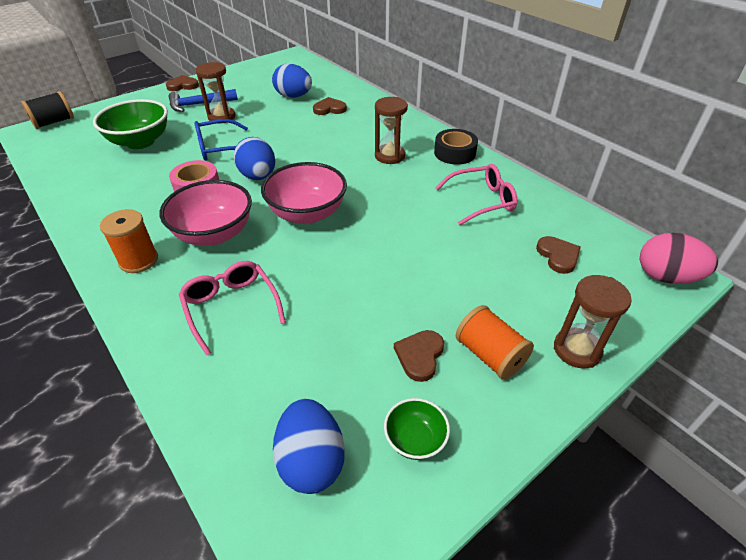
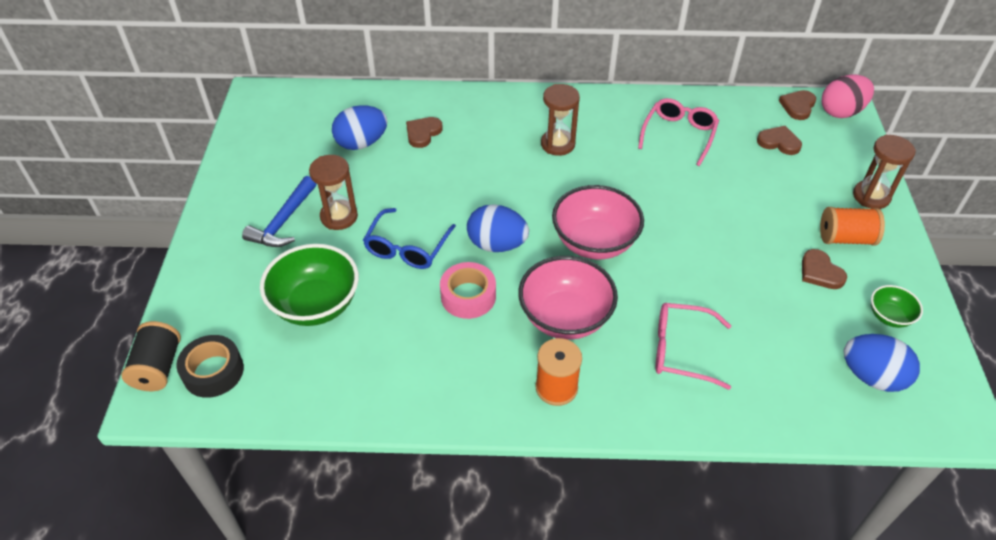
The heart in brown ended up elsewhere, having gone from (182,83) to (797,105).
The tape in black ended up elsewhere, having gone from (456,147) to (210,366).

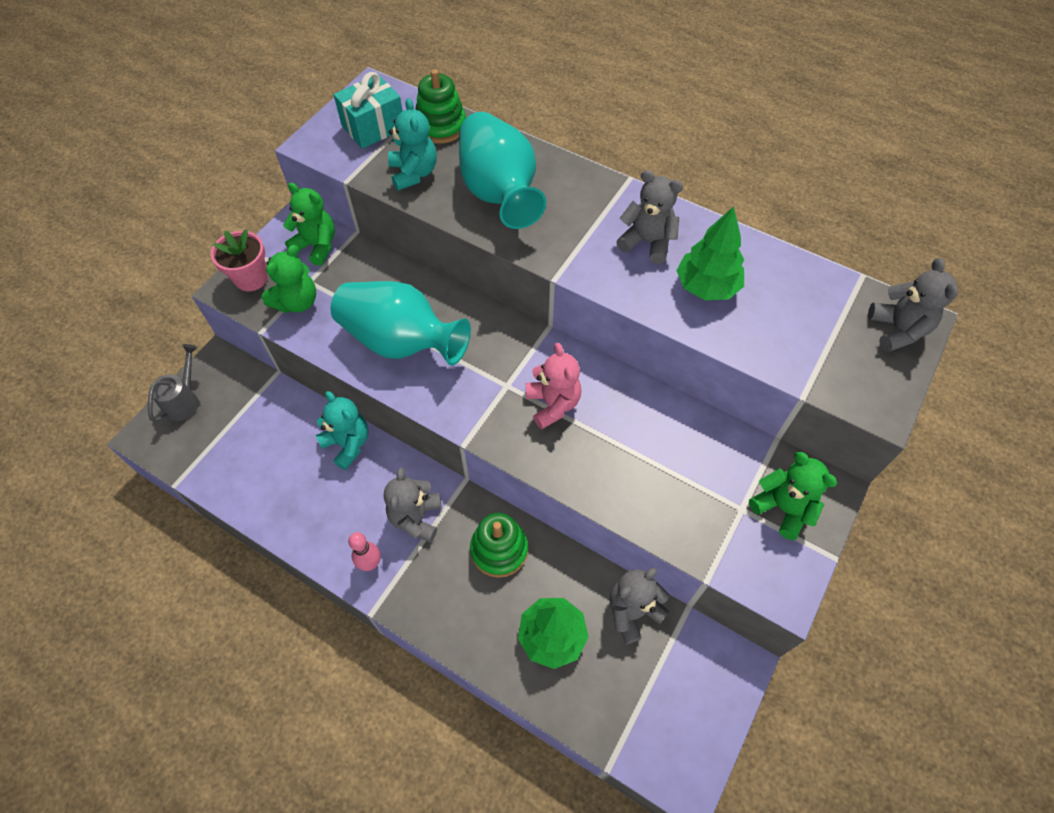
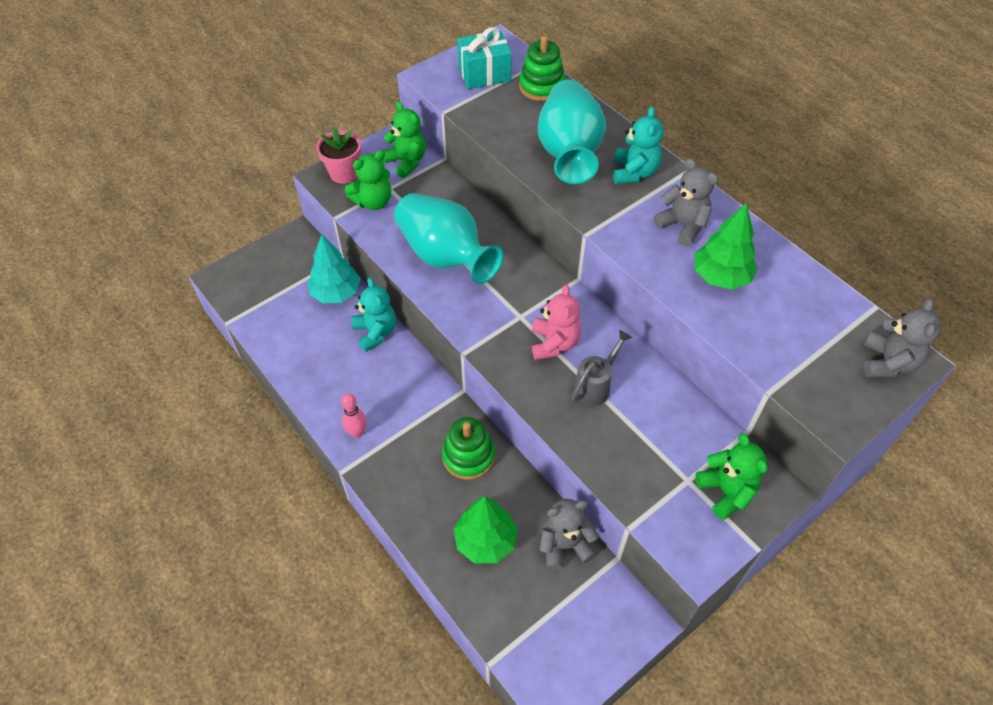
The watering can in grey ended up elsewhere, having gone from (173,383) to (602,368).
The second view lost the teddy bear in grey at (413,505).
The teddy bear in turquoise ended up elsewhere, having gone from (412,144) to (638,145).
The second view gained the tree in turquoise at (334,268).

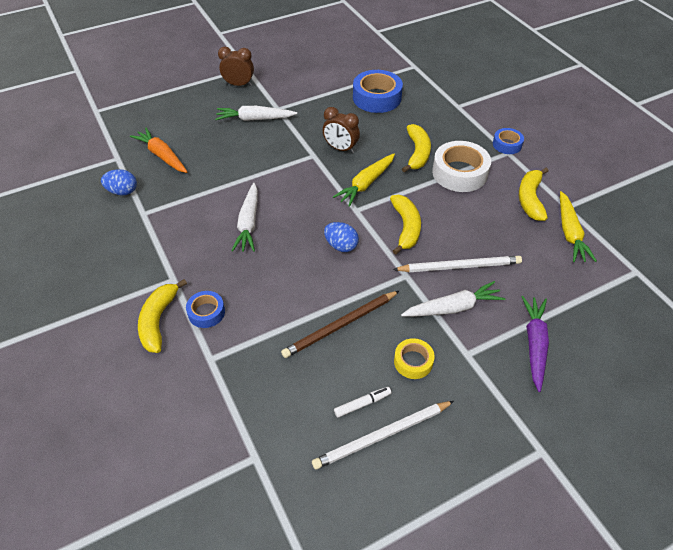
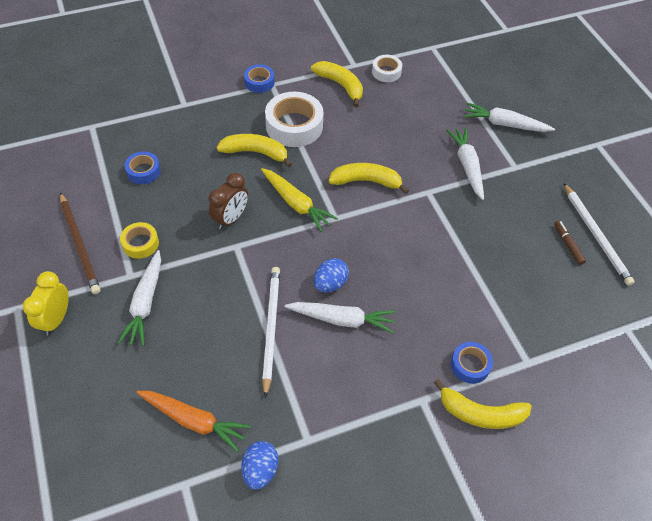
The carrot in orange at (158,150) ended up facing another way, 120 degrees counterclockwise from before.
What was the clock in brown at (236,66) turned into the clock in yellow at (46,303).
The pencil in brown ended up elsewhere, having gone from (340,324) to (80,243).
The egg in blue ended up elsewhere, having gone from (341,237) to (331,275).
What was the marker in white at (362,402) turned into the marker in brown at (570,242).
The size of the tape in blue at (378,91) changed by a factor of 0.55.
The pencil in white ended up elsewhere, having gone from (457,264) to (271,332).
The tape in yellow ended up elsewhere, having gone from (414,358) to (139,240).
The banana in yellow at (533,194) ended up facing another way, 150 degrees counterclockwise from before.
What was the carrot in purple at (535,344) turned into the carrot in white at (509,117).
Where the carrot in yellow stood at (578,226), the tape in white came to stand at (387,68).

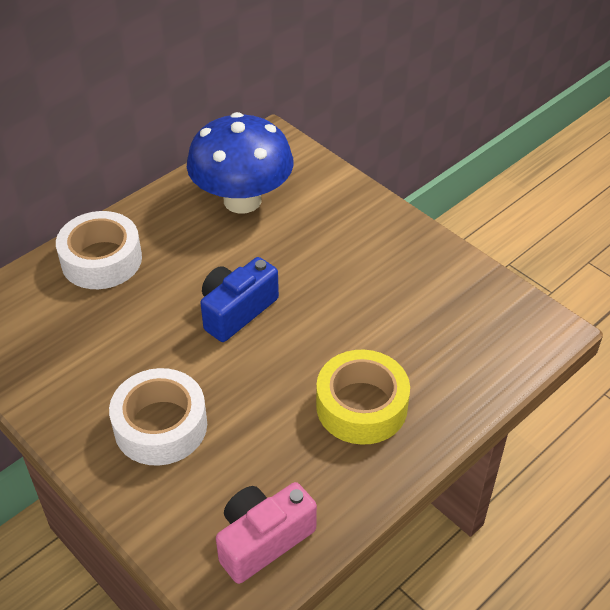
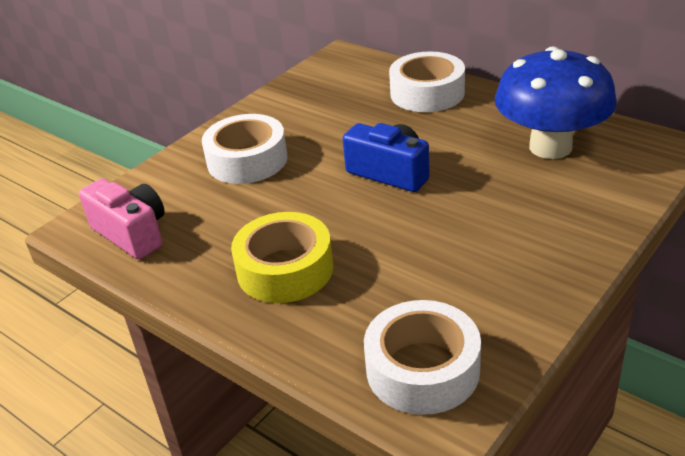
The second view gained the tape in white at (422,357).

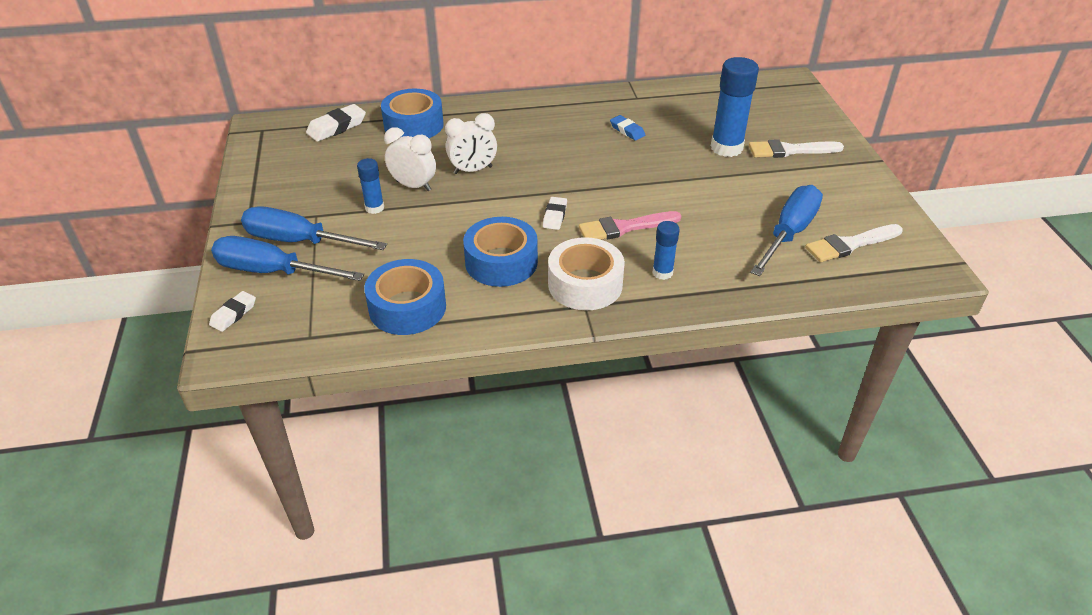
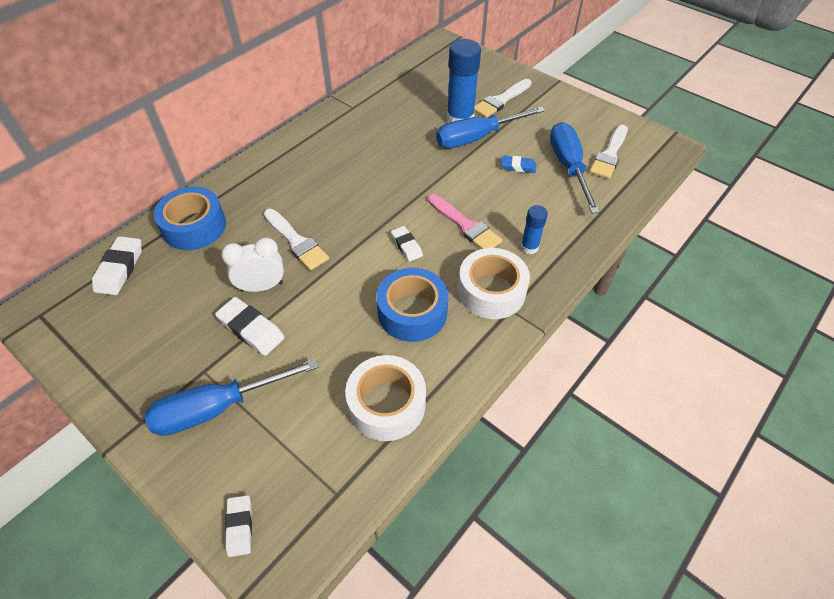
The screwdriver in blue ended up elsewhere, having gone from (287,258) to (490,127).
Where the glue stick in blue stood at (370,186), the eraser in white came to stand at (250,326).
What was the tape in blue at (405,297) turned into the tape in white at (385,398).
Where the clock in white stood at (471,143), the brush in white came to stand at (296,240).
The brush in pink at (630,225) ended up facing another way, 75 degrees counterclockwise from before.
The eraser in blue ended up elsewhere, having gone from (627,128) to (518,164).

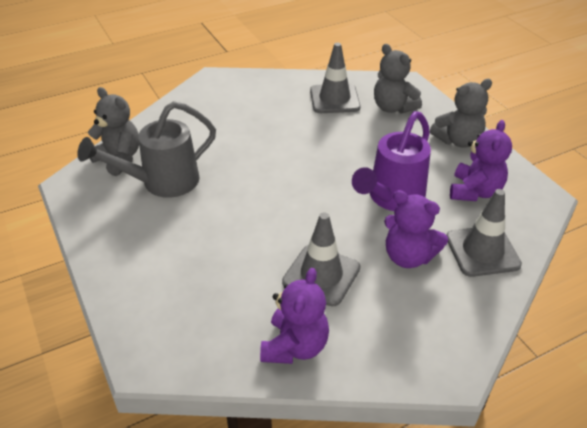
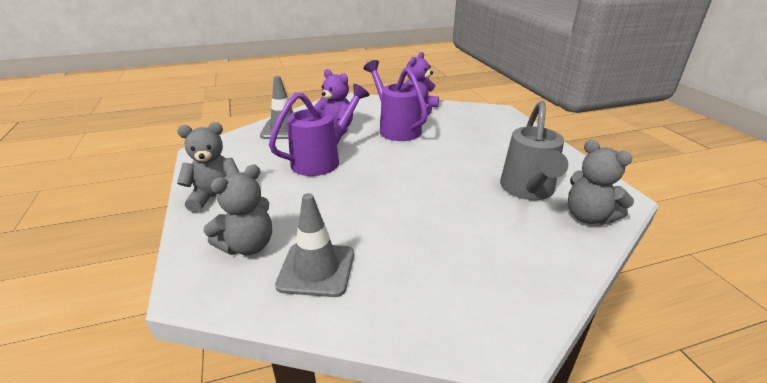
The watering can in grey at (146,149) ended up facing another way, 120 degrees clockwise from before.
Where the traffic cone in grey stood at (321,259), the watering can in purple came to stand at (396,100).
The teddy bear in grey at (398,79) ended up facing another way, 75 degrees clockwise from before.
The second view lost the teddy bear in purple at (481,160).

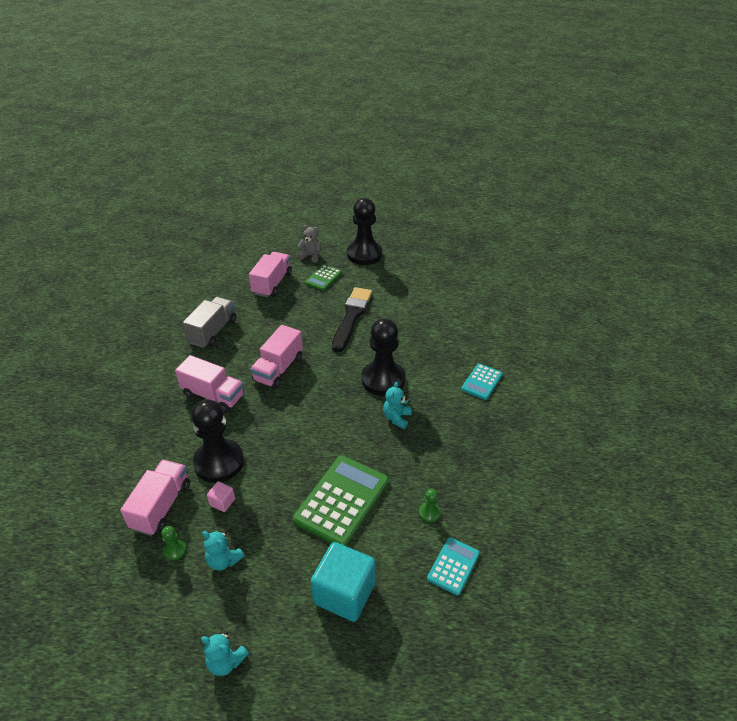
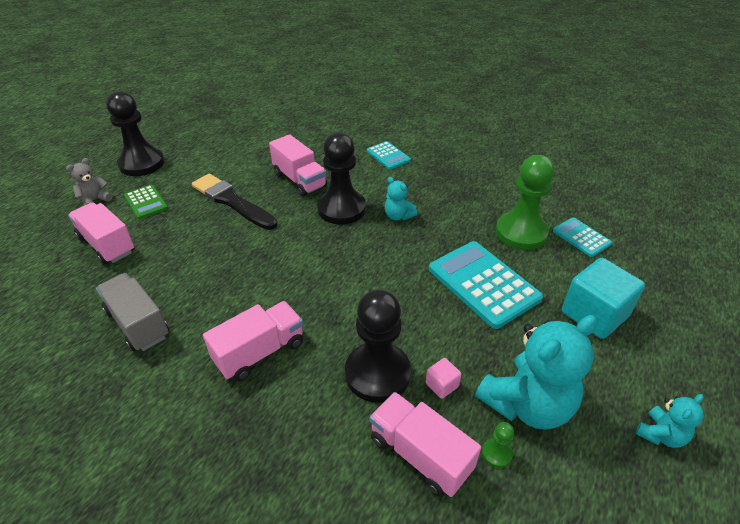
The size of the teddy bear in turquoise at (223,550) changed by a factor of 2.06.
The truck in pink ended up elsewhere, having gone from (276,357) to (298,165).
What was the calculator in green at (341,500) turned into the calculator in turquoise at (486,285).
The size of the pawn in green at (429,506) changed by a factor of 2.47.

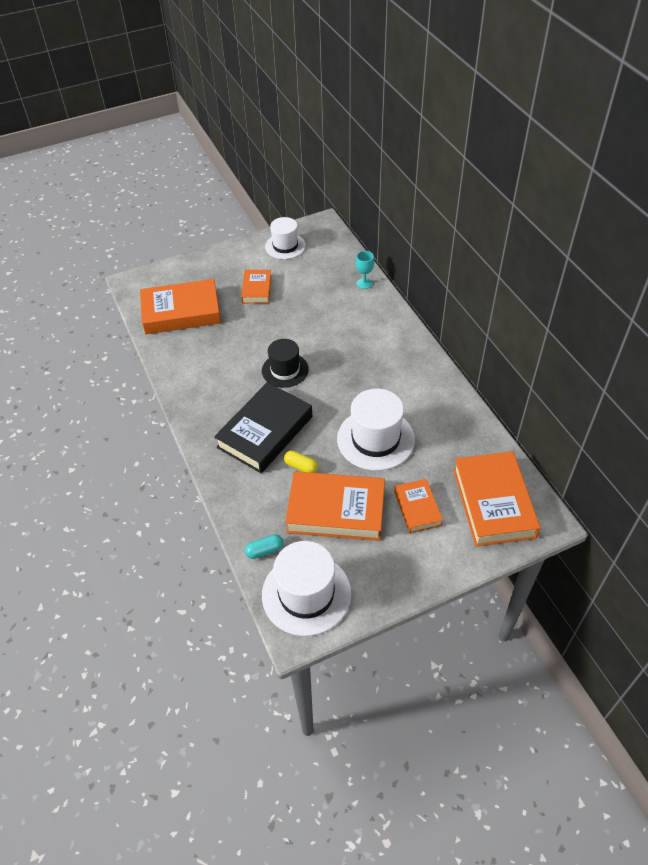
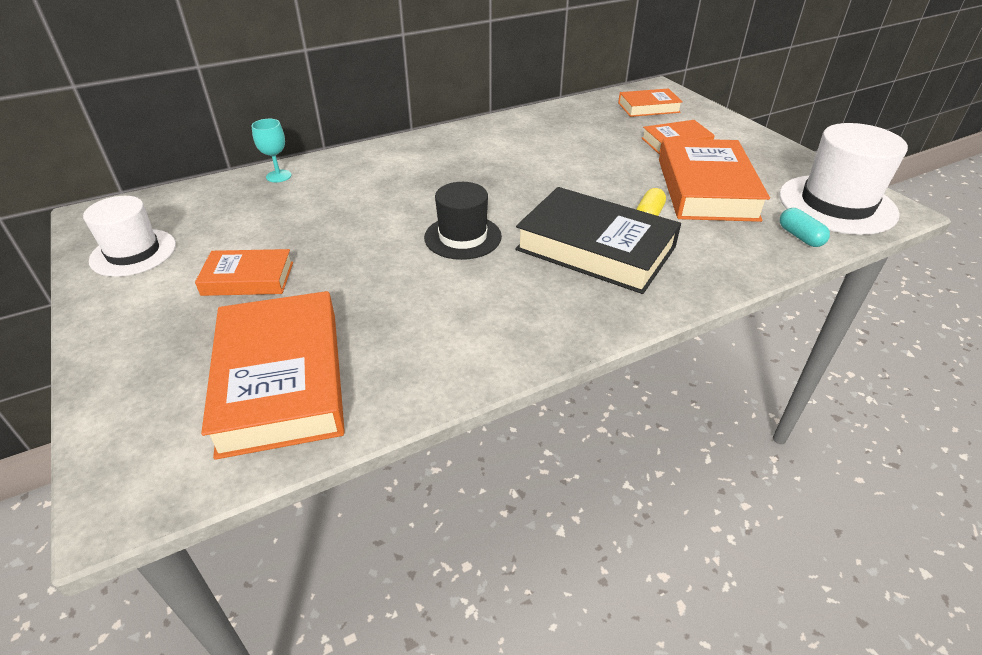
The second view lost the hat in white at (376,430).
The size of the book in orange at (497,499) changed by a factor of 0.55.

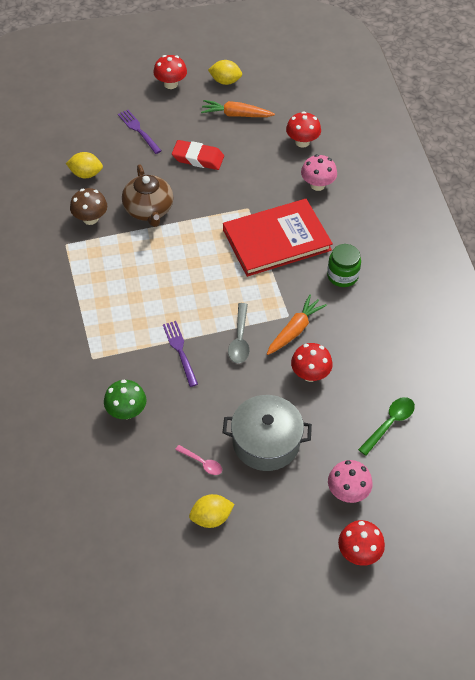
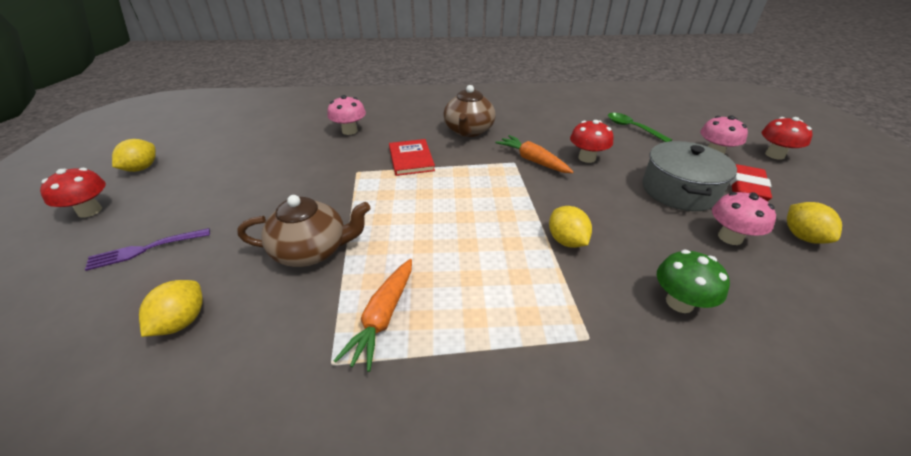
The second view lost the mushroom in brown at (88,206).
Where the fork in purple stood at (180,354), the lemon in yellow came to stand at (570,227).
The eraser in red ended up elsewhere, having gone from (198,155) to (751,182).
Where the spoon in pink stood at (198,460), the mushroom in pink came to stand at (744,218).
The carrot in orange ended up elsewhere, having gone from (238,108) to (373,315).
The size of the book in red at (278,238) changed by a factor of 0.54.
The second view lost the spoon in grey at (239,333).
The second view lost the mushroom in red at (303,129).
Where the jar in green stood at (344,265), the teapot in brown came to stand at (469,111).

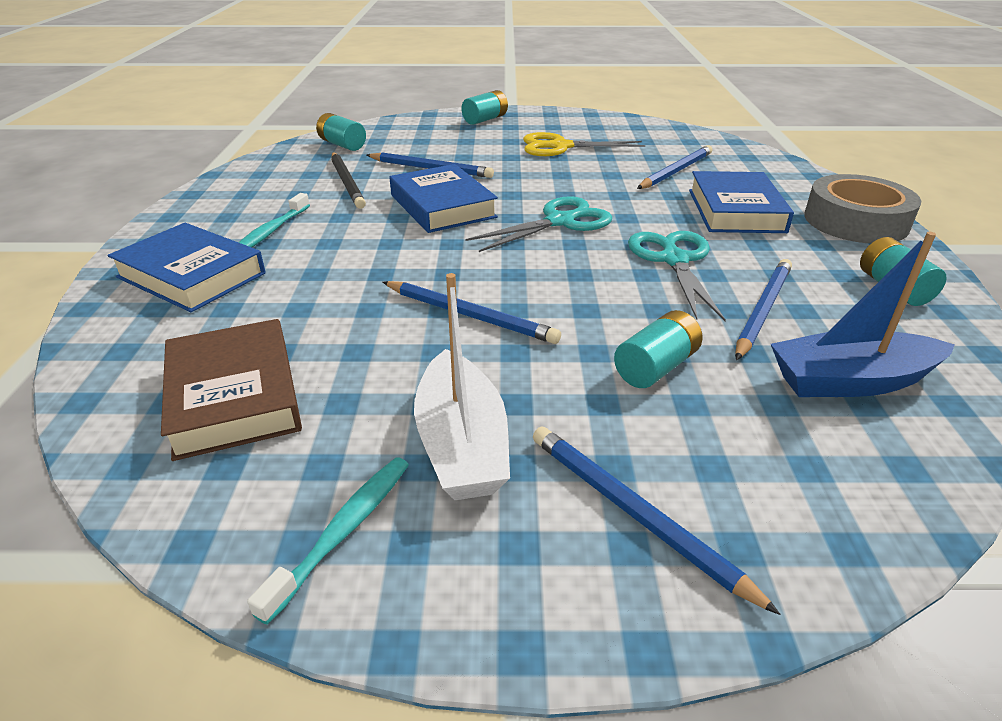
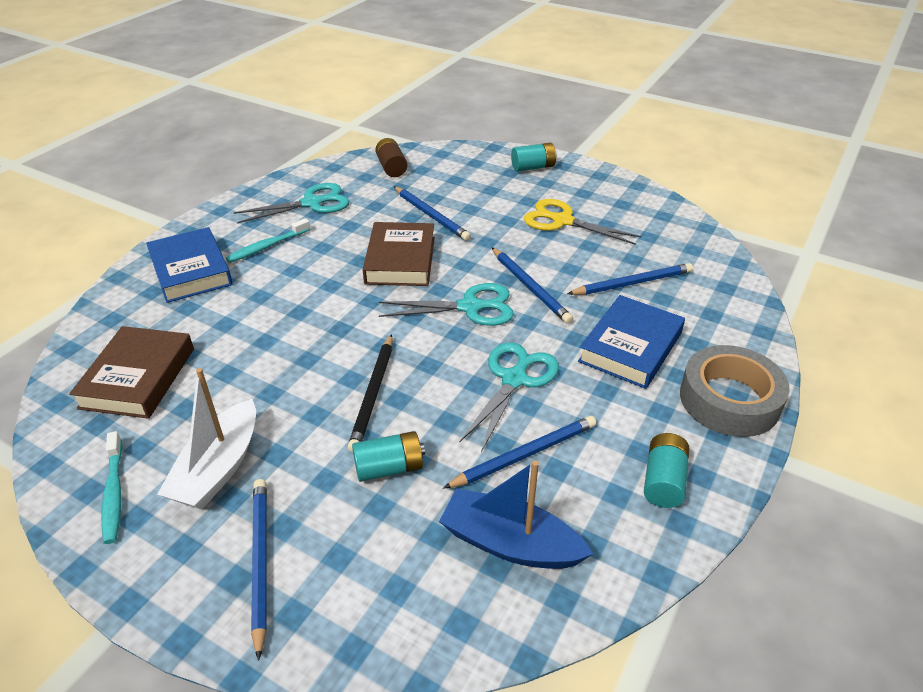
The toothbrush in turquoise at (328,541) ended up facing another way, 105 degrees clockwise from before.
What was the battery in turquoise at (341,132) turned into the battery in brown at (391,157).
The pencil in black ended up elsewhere, having gone from (348,180) to (369,393).
The pencil in blue ended up elsewhere, having gone from (472,312) to (532,286).
What was the book in blue at (444,198) turned into the book in brown at (399,254).
The second view gained the scissors in turquoise at (291,203).

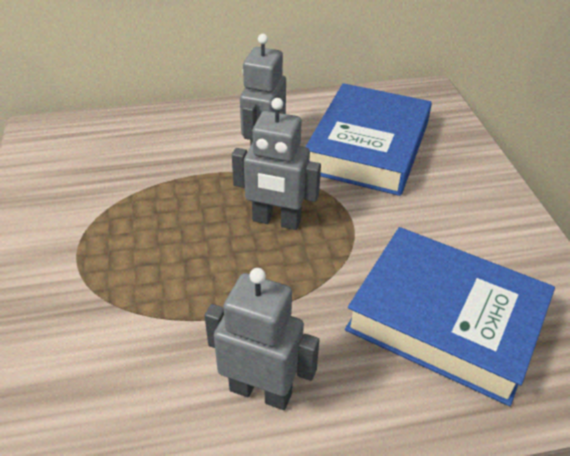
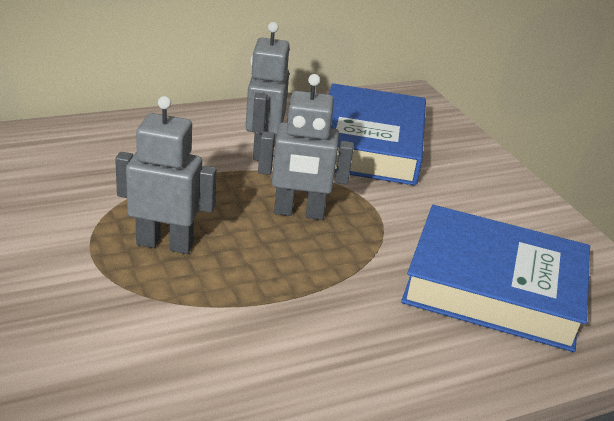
The robot in grey ended up elsewhere, having gone from (261,339) to (166,175).

